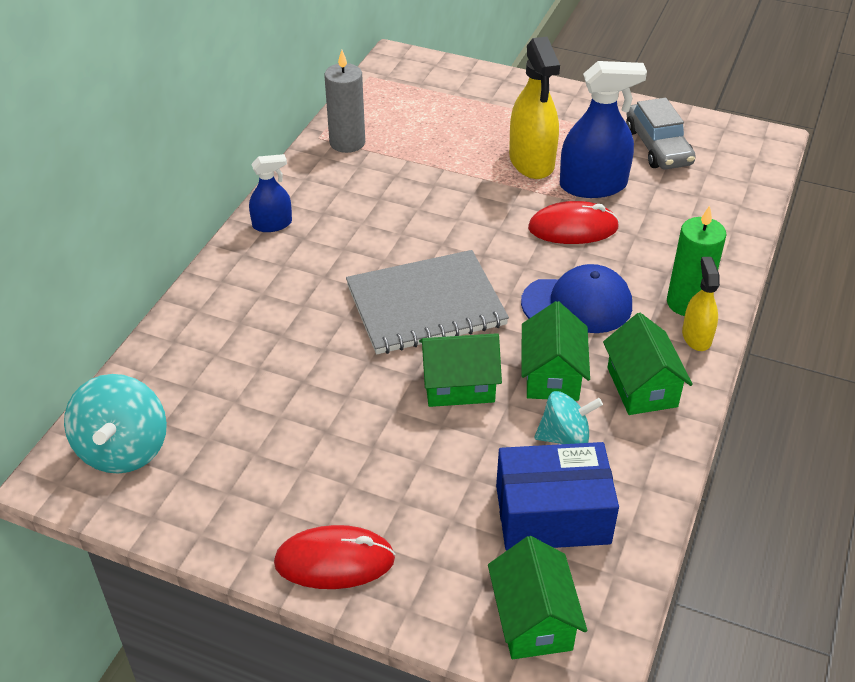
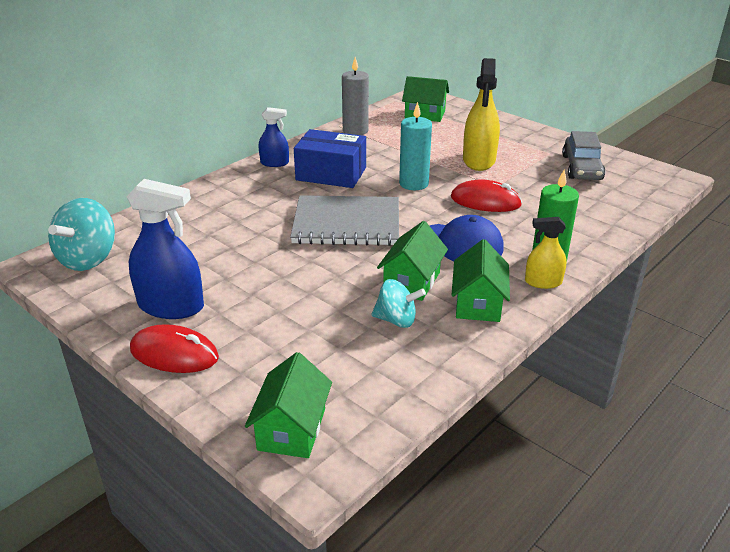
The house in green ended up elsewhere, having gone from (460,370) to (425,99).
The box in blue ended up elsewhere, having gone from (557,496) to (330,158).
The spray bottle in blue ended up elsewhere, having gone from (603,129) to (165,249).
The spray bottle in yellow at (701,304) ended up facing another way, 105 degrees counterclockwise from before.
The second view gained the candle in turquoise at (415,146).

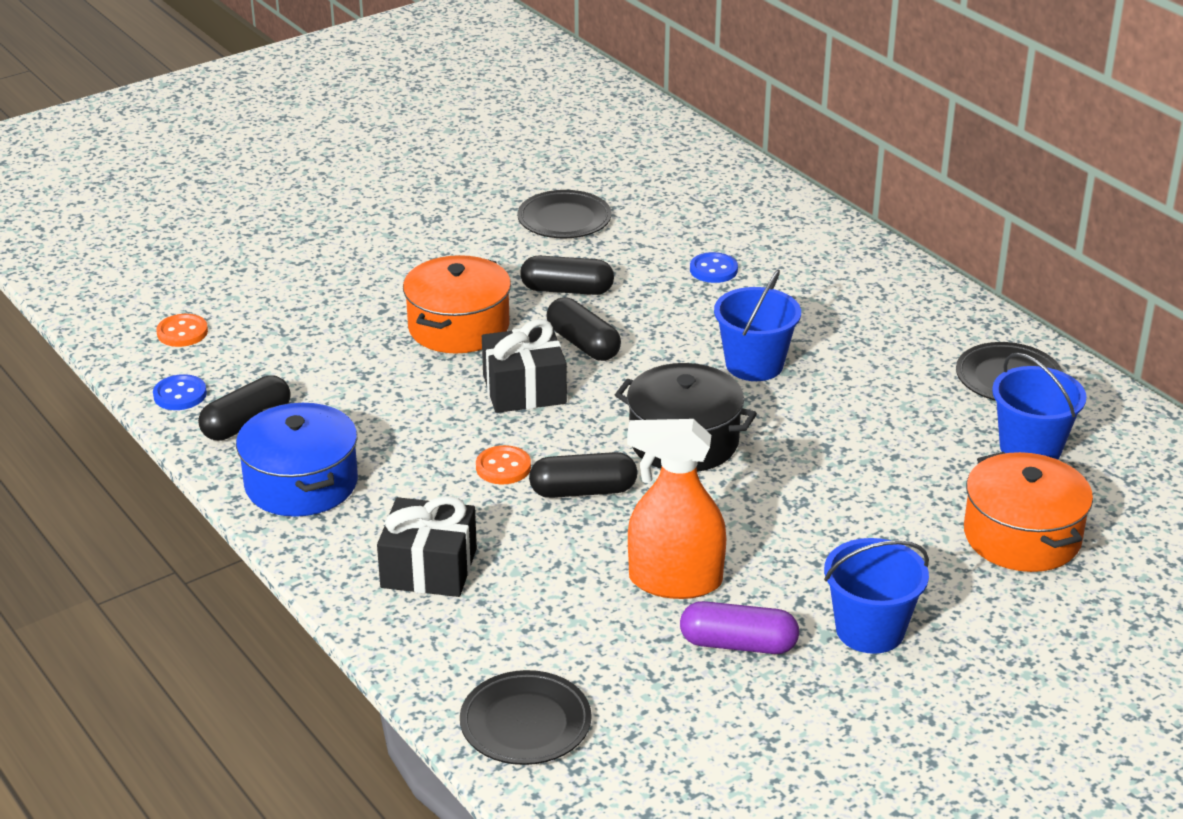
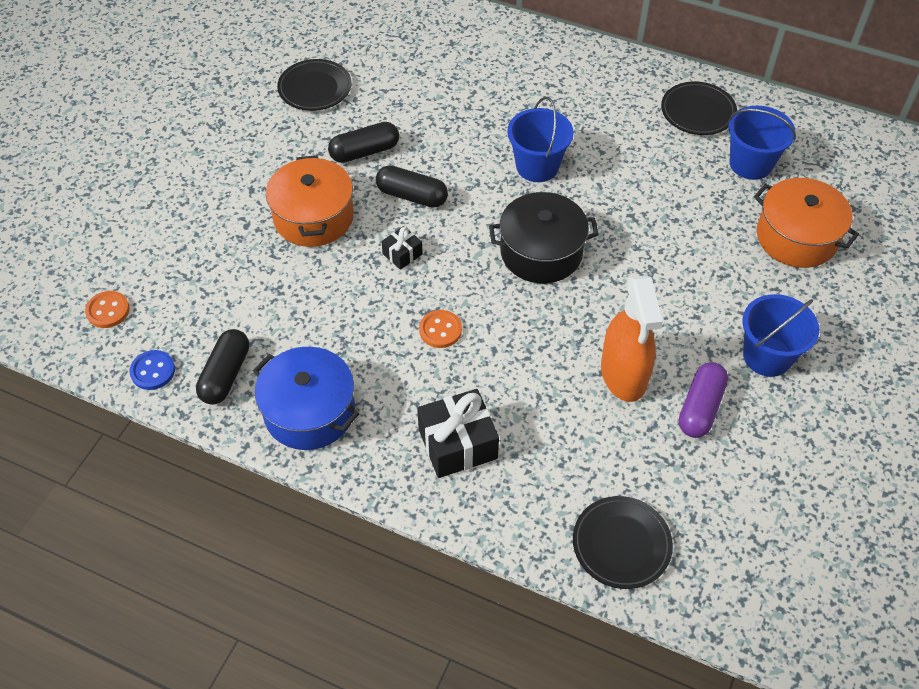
The size of the gift in black at (524,366) changed by a factor of 0.53.
The second view lost the capsule in black at (583,475).
The spray bottle in orange at (676,509) ended up facing another way, 75 degrees counterclockwise from before.
The capsule in purple at (739,627) ended up facing another way, 45 degrees counterclockwise from before.
The second view lost the button in blue at (714,267).

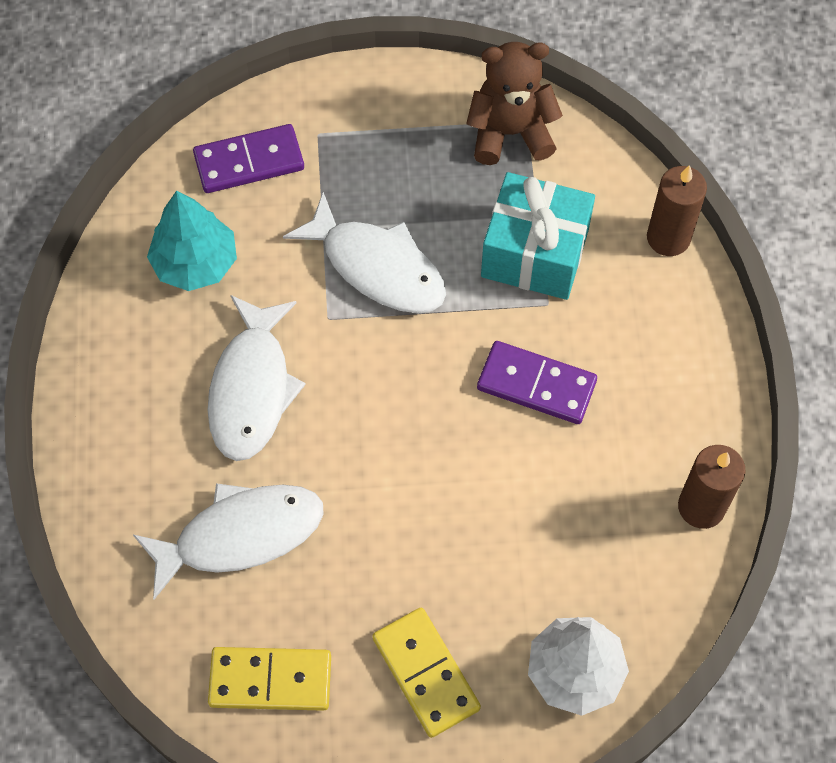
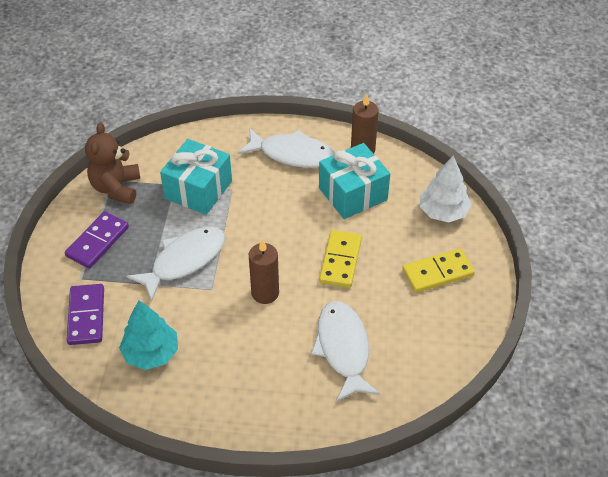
The fish in white ended up elsewhere, having gone from (257,378) to (286,148).
The domino in yellow ended up elsewhere, having gone from (269,679) to (340,259).
The domino in purple ended up elsewhere, having gone from (537,382) to (97,240).
The candle in brown ended up elsewhere, having gone from (677,210) to (264,271).
The second view gained the gift in turquoise at (354,181).

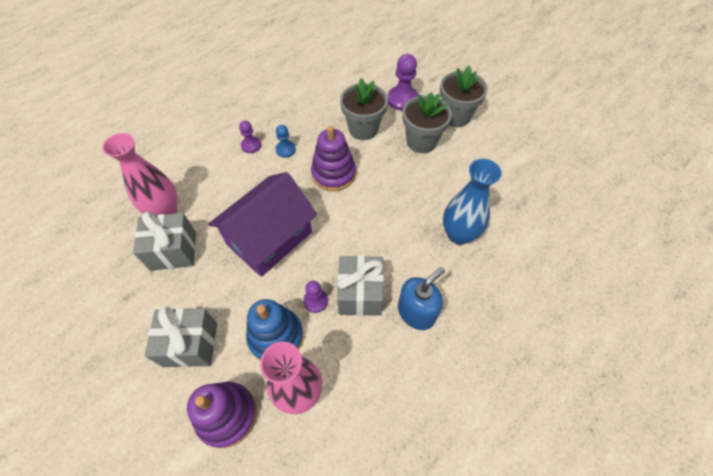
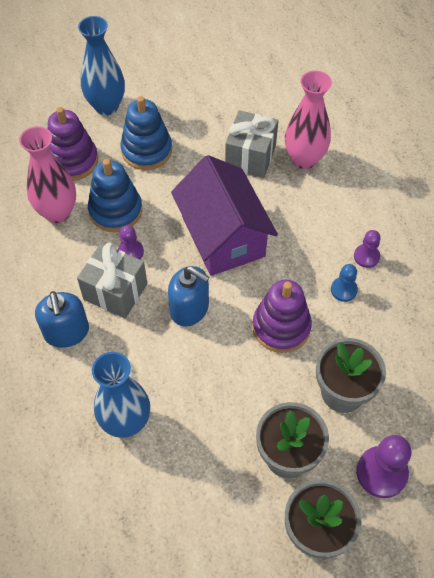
Where the gift in grey stood at (180,336), the stacking toy in blue came to stand at (146,133).
The second view gained the vase in blue at (101,65).
The second view gained the soap dispenser in blue at (189,296).

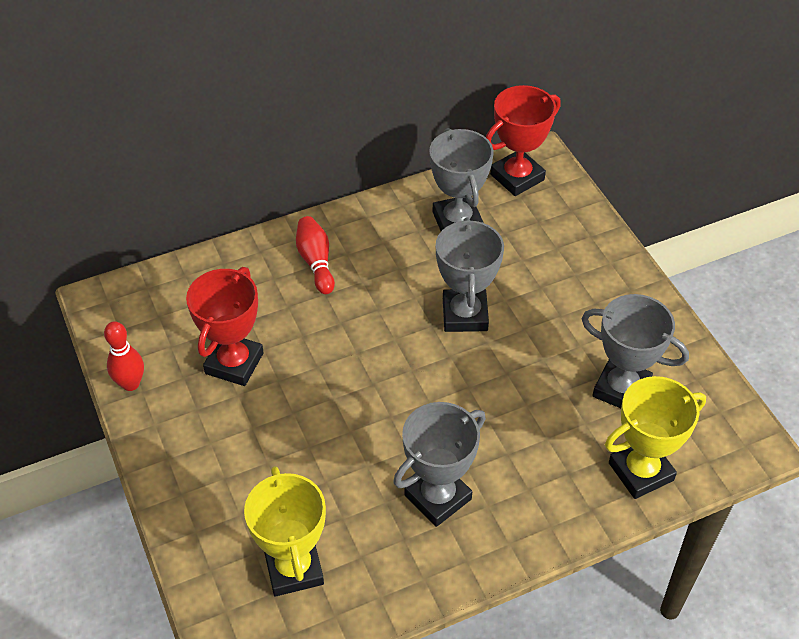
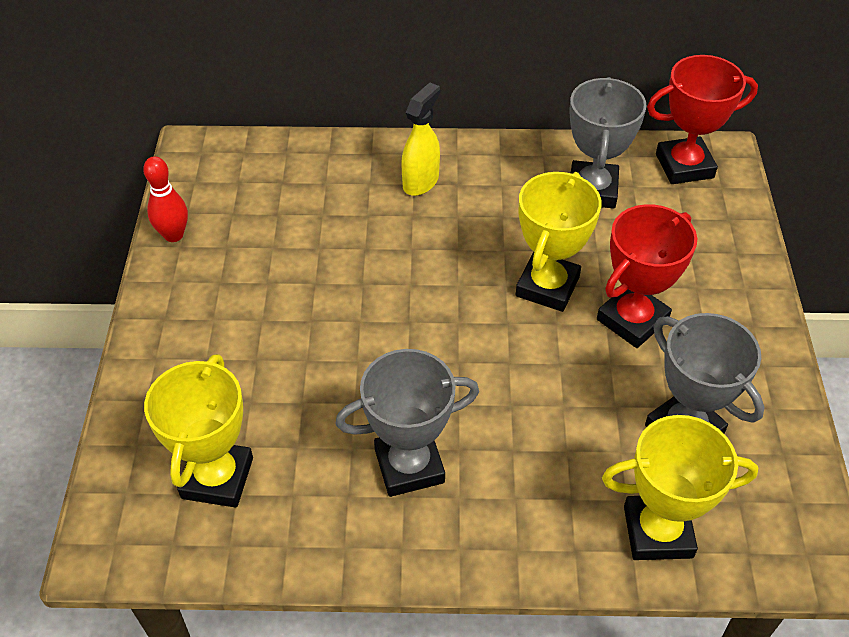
The trophy in red ended up elsewhere, having gone from (225,326) to (647,276).
Where the bowling pin in red stood at (315,255), the spray bottle in yellow came to stand at (420,139).
What was the trophy in grey at (470,274) turned into the trophy in yellow at (559,242).

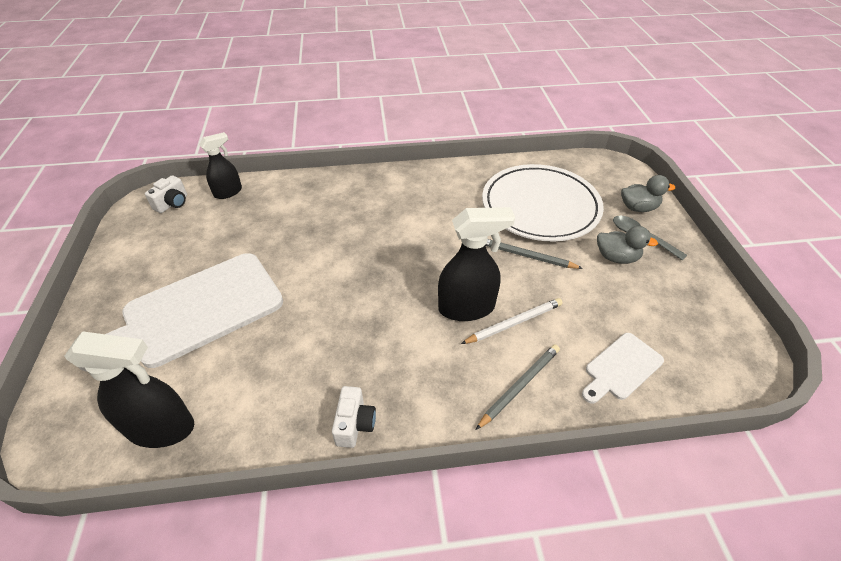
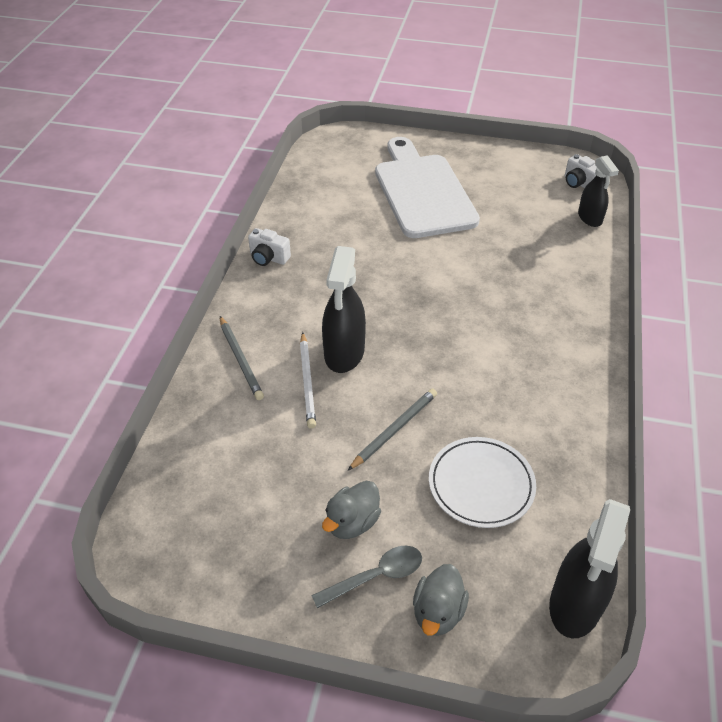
The spray bottle in black ended up elsewhere, having gone from (129,389) to (589,569).
The size of the plate in white at (543,203) changed by a factor of 0.61.
The second view lost the cutting board in white at (623,368).

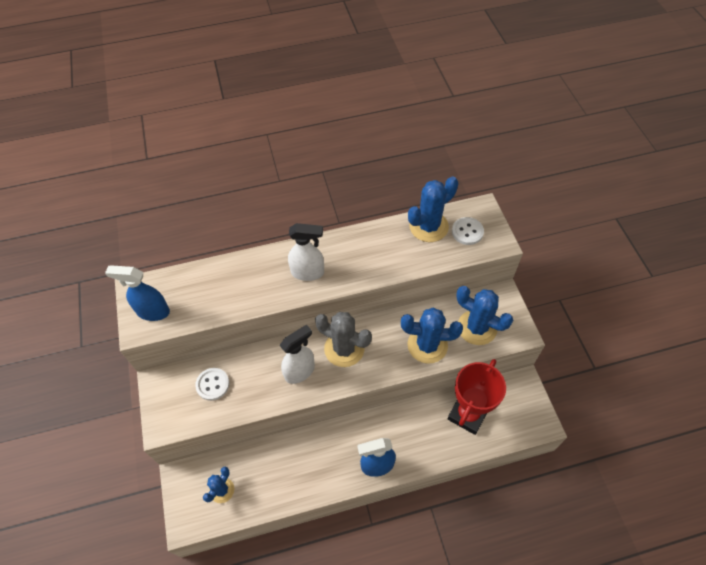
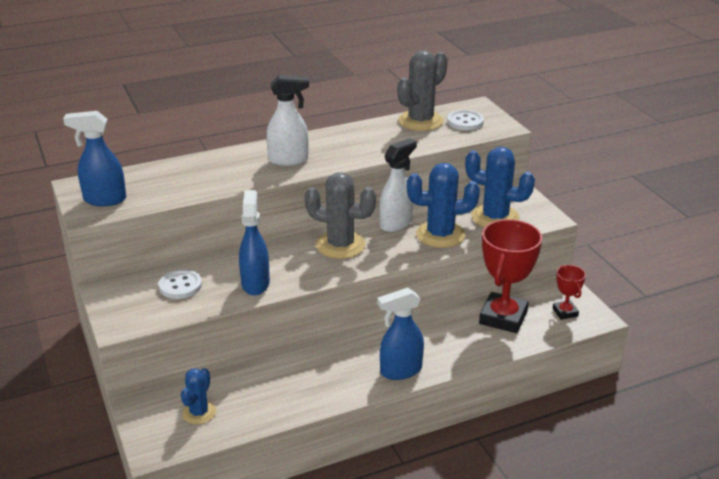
The spray bottle in white ended up elsewhere, having gone from (297,354) to (398,185).
What was the cactus in blue at (433,209) turned into the cactus in grey at (422,90).
The second view gained the spray bottle in blue at (254,242).
The second view gained the trophy in red at (569,292).

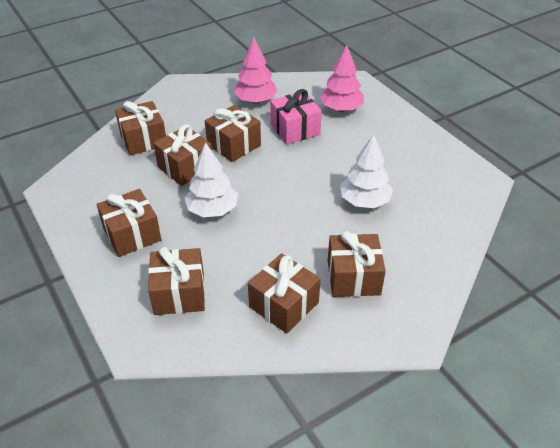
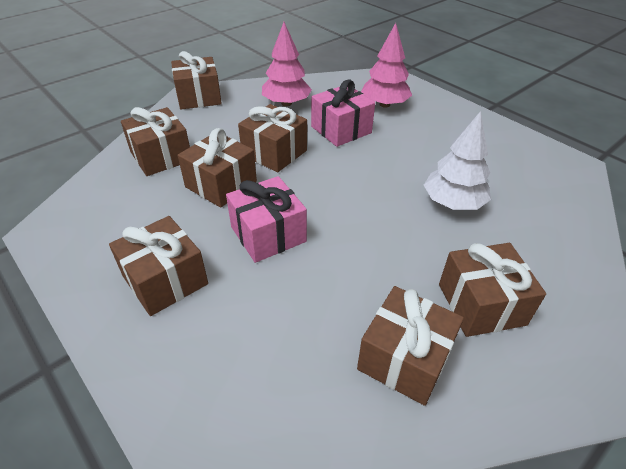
The gift in brown ended up elsewhere, having gone from (176,281) to (196,80).
Where the tree in white stood at (211,179), the gift in pink came to stand at (266,219).

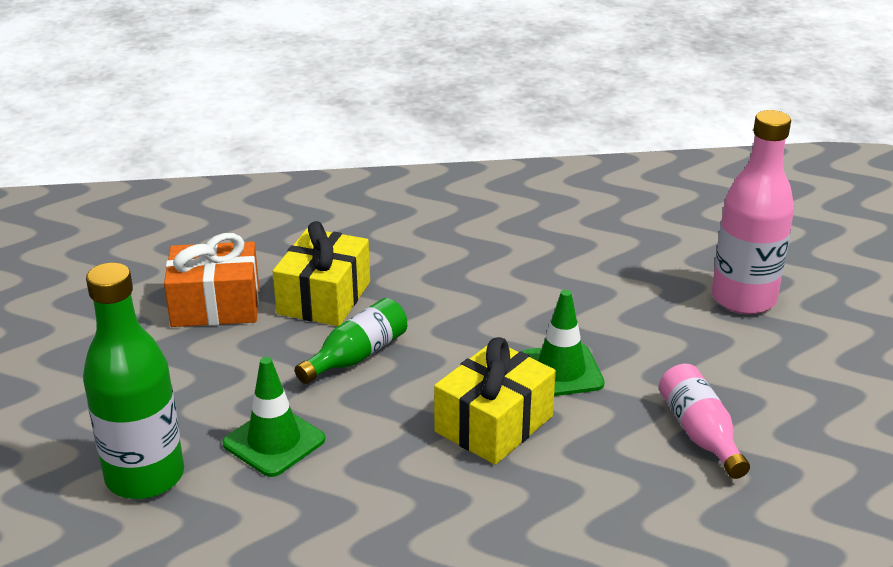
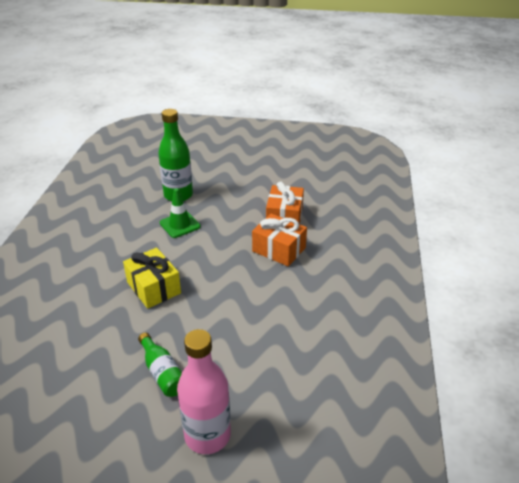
What was the gift in yellow at (321,273) turned into the gift in orange at (279,240).
The bottle in green ended up elsewhere, having gone from (351,341) to (160,364).
The second view lost the traffic cone in green at (563,343).
The second view lost the bottle in pink at (704,421).

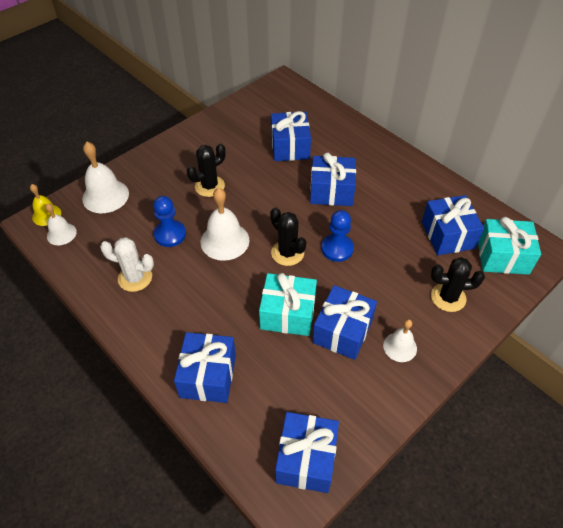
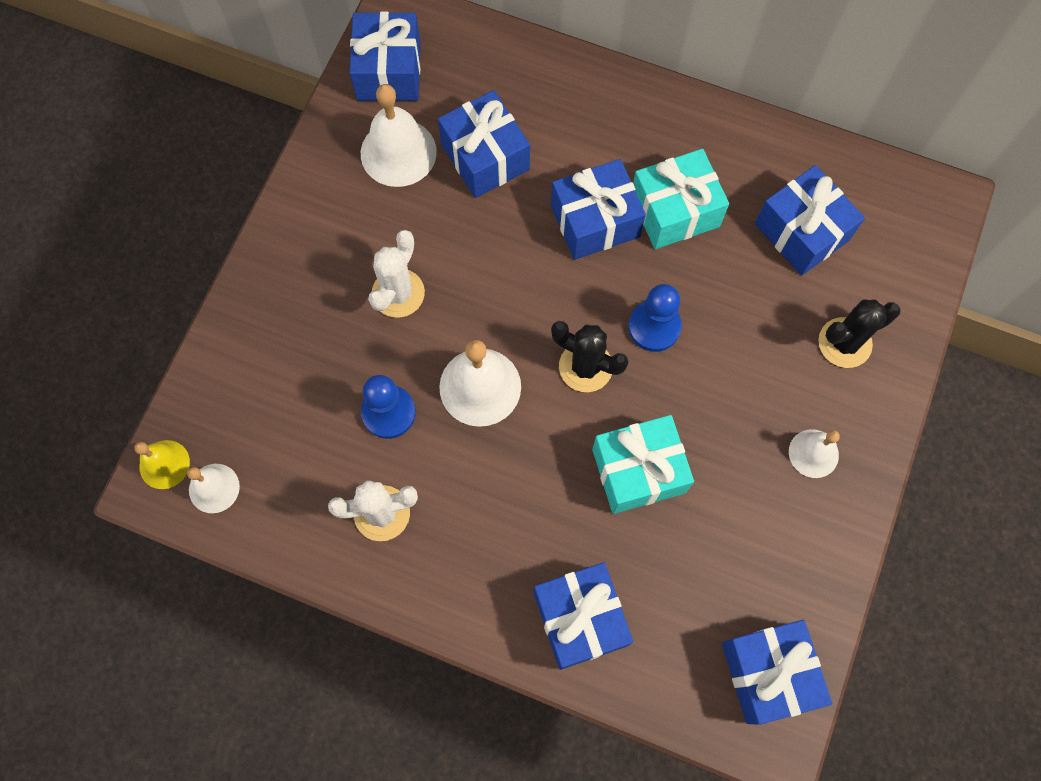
The bell in white ended up elsewhere, having gone from (105,177) to (399,135).
What was the cactus in black at (206,170) turned into the cactus in white at (396,274).
The gift in blue ended up elsewhere, having gone from (345,322) to (385,56).
The gift in turquoise ended up elsewhere, having gone from (509,246) to (681,199).

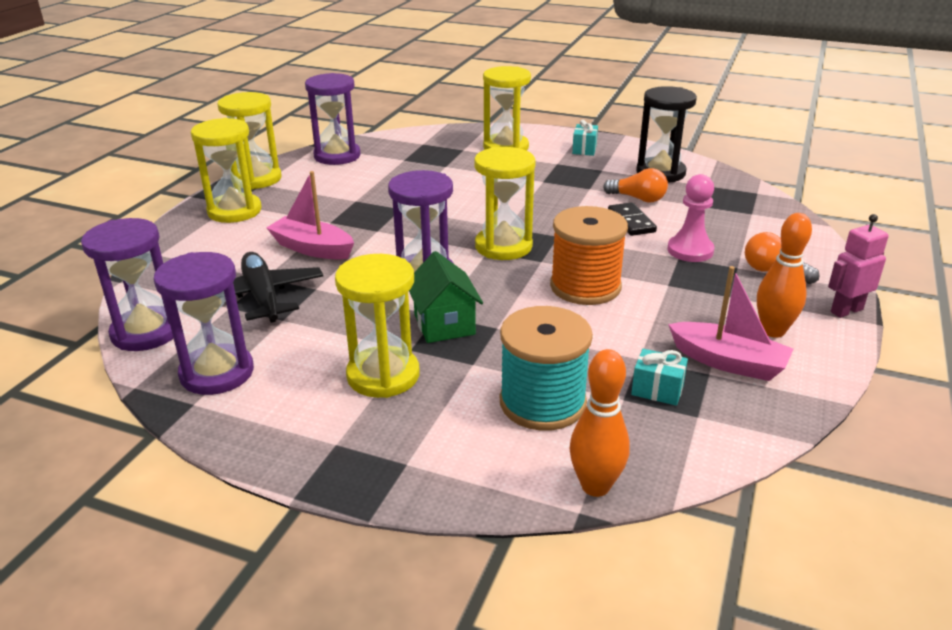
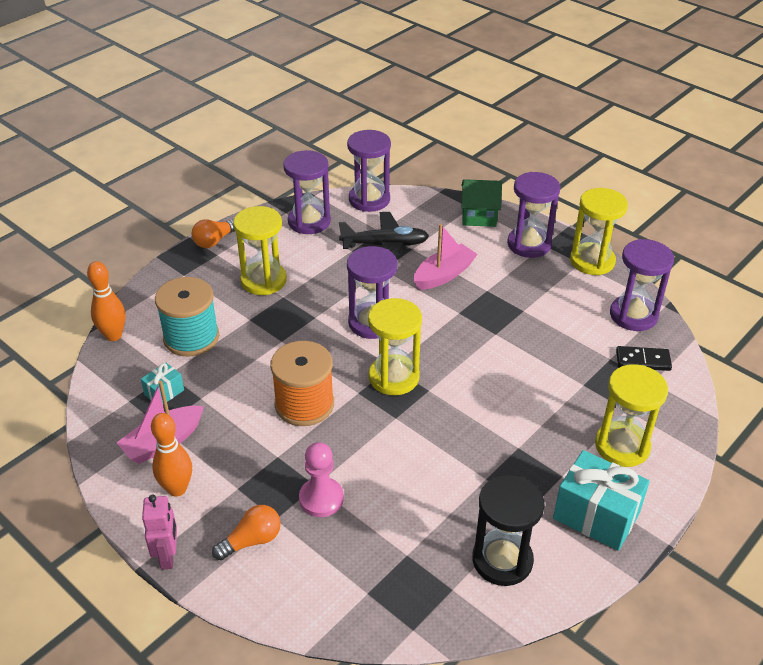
What was the hourglass in yellow at (226,170) turned into the hourglass in purple at (533,215).
The house in green ended up elsewhere, having gone from (446,297) to (481,203).
The size of the gift in turquoise at (585,138) changed by a factor of 2.00.
The light bulb in orange ended up elsewhere, having gone from (635,185) to (213,233).
The domino in black ended up elsewhere, having gone from (632,219) to (644,358).

